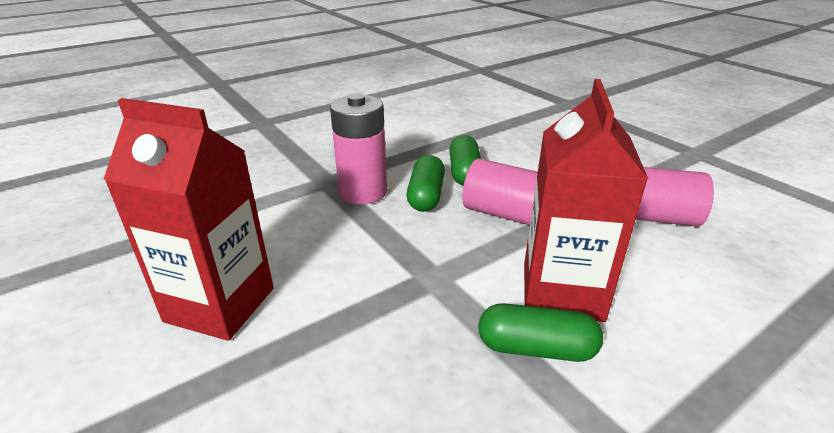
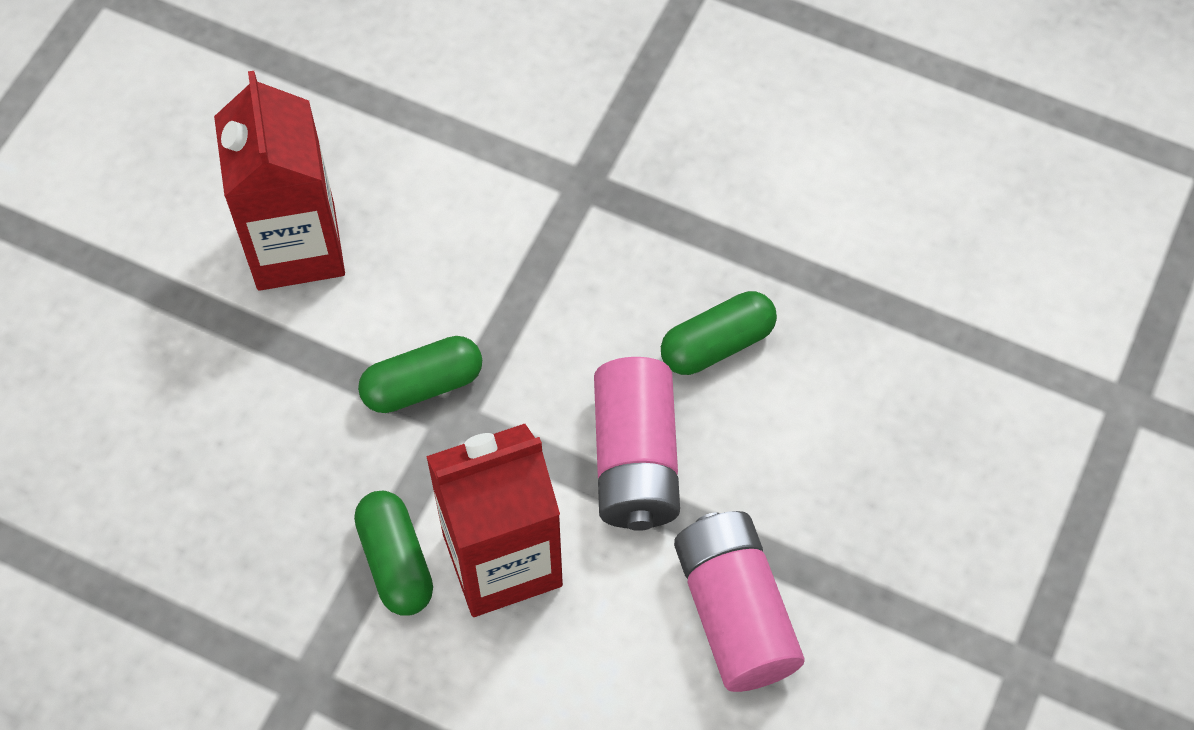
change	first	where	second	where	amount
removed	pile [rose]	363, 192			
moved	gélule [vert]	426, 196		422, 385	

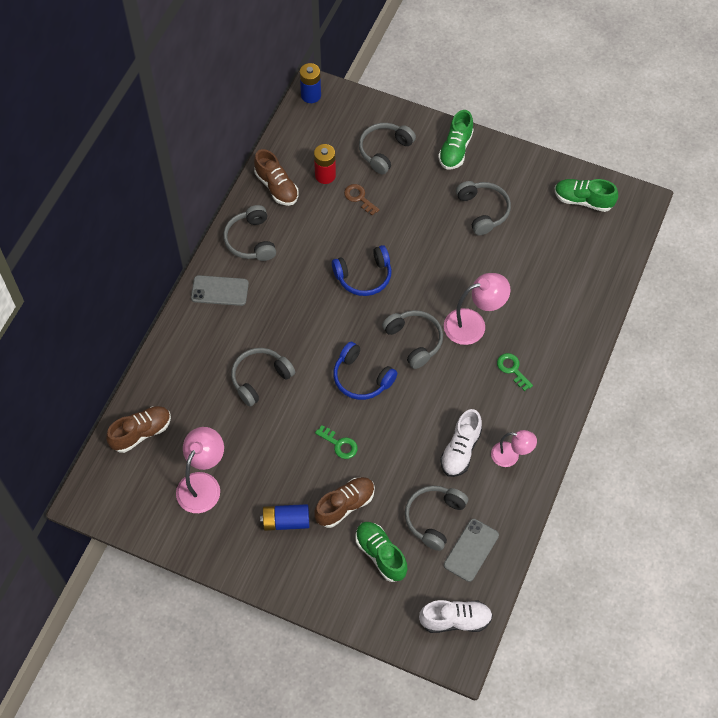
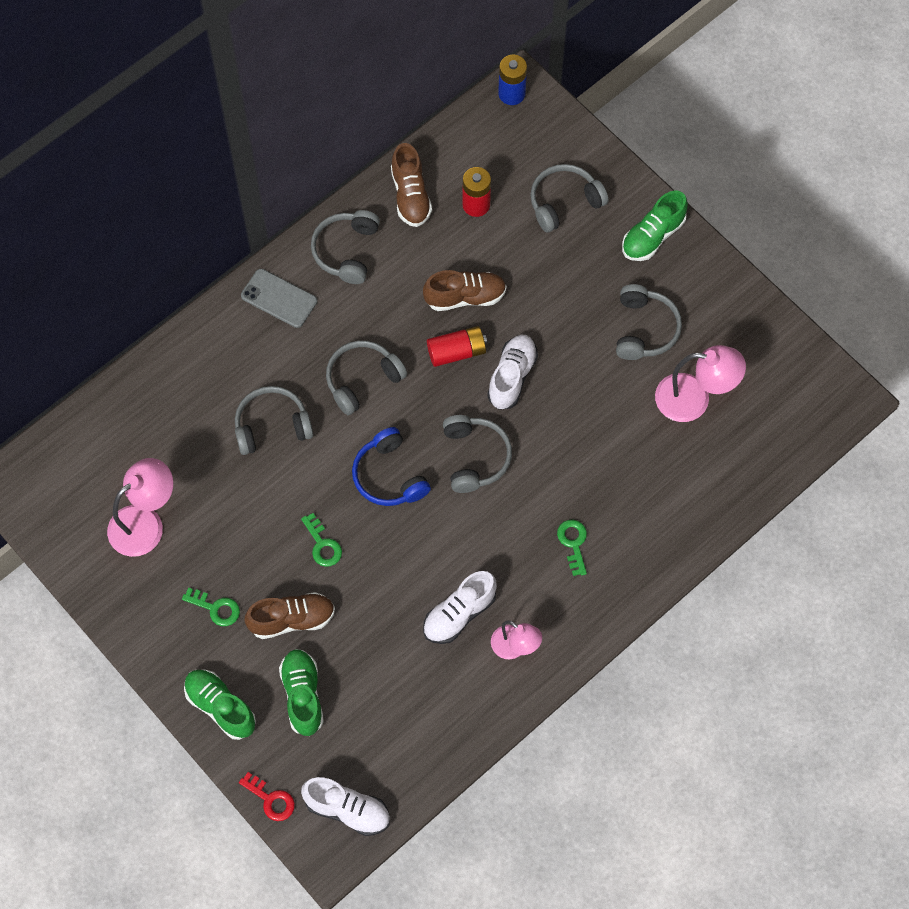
change	first	where	second	where	amount
moved	chaussure [vert]	583, 200		220, 707	
removed	clé [marron]	359, 198			
replaced	casque audio [bleu]	364, 276	pile [rouge]	456, 352	
moved	lampe [rose]	473, 324		694, 399	
moved	chaussure [marron]	141, 433		465, 297	
moved	casque audio [gris]	434, 518		362, 380	
replaced	pile [bleu]	286, 521	clé [vert]	216, 608	
removed	téléphone [gris]	471, 550			
added			chaussure [blanc]	512, 377	
added			clé [rouge]	271, 799	

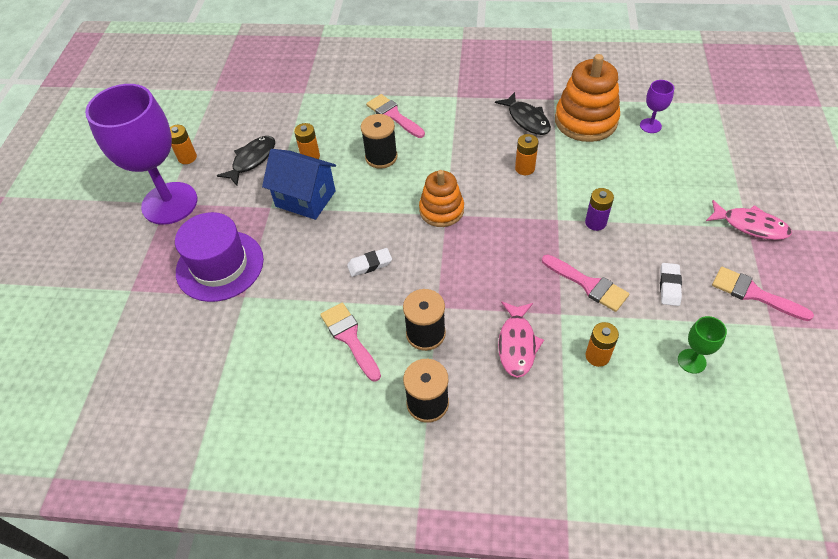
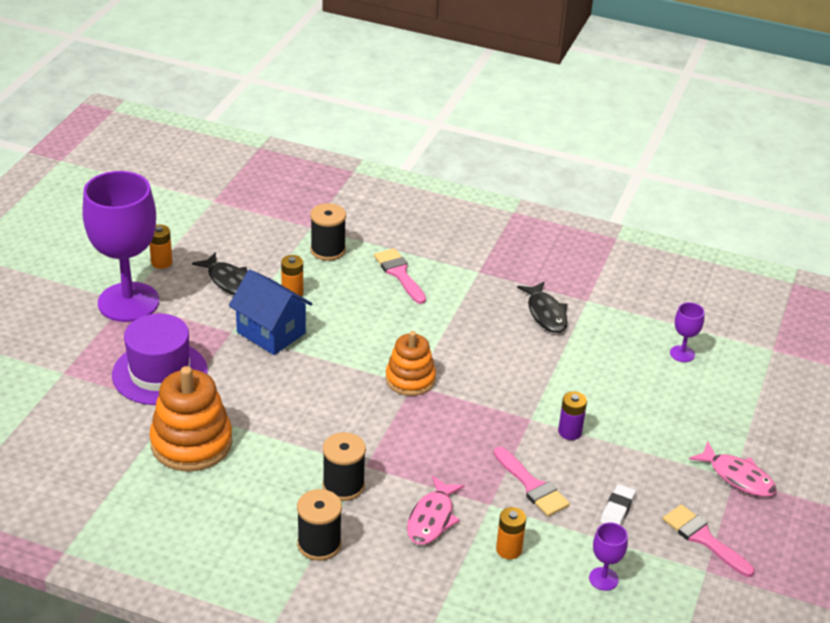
change	first	where	second	where	amount
moved	jouet à empiler [orange]	585, 121		191, 443	
moved	bobine [noir]	381, 157		328, 250	
removed	pile [orange]	524, 168			
turned	poisson [noir]	252, 160		229, 281	90 degrees clockwise
removed	gomme [blanc]	370, 264			
removed	pinceau [rose]	349, 337			
recoloured	verre à pied [vert]	691, 361	verre à pied [violet]	603, 579	

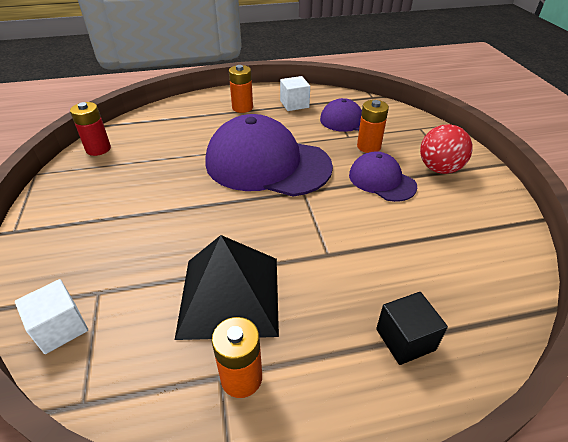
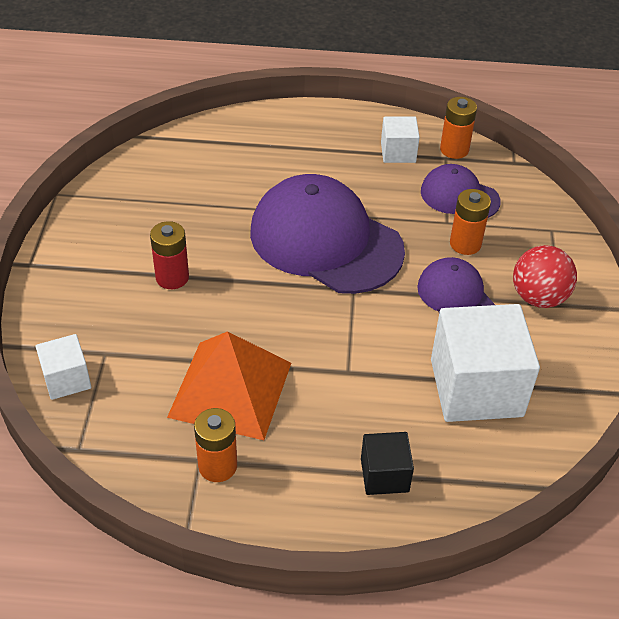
change	first	where	second	where	amount
moved	pile [orange]	242, 108		454, 149	
moved	pile [rouge]	98, 149		172, 277	
recoloured	pyramide [noir]	230, 296	pyramide [orange]	230, 389	
added			cube [blanc]	476, 387	

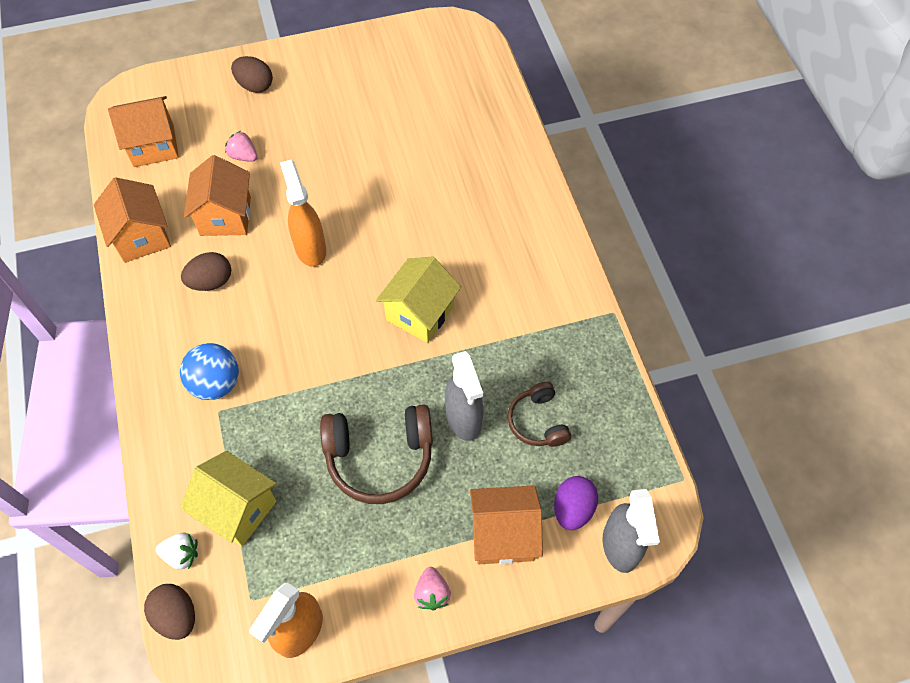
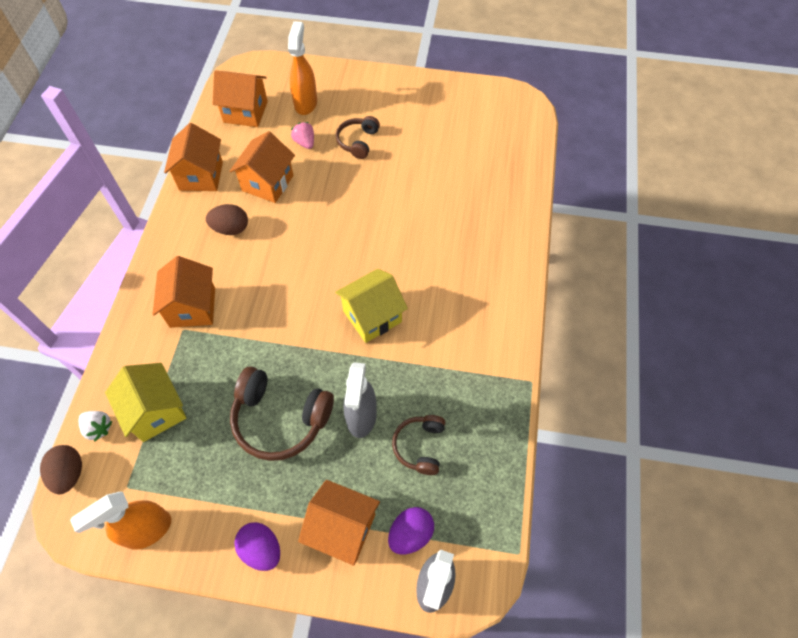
change	first	where	second	where	amount
removed	œuf [marron]	255, 86			
moved	vaporisateur [orange]	310, 248		306, 103	
replaced	balle [bleu]	216, 383	maison [orange]	192, 307	
replaced	fraise [rose]	432, 593	œuf [violet]	261, 549	
added			casque audio [marron]	358, 141	

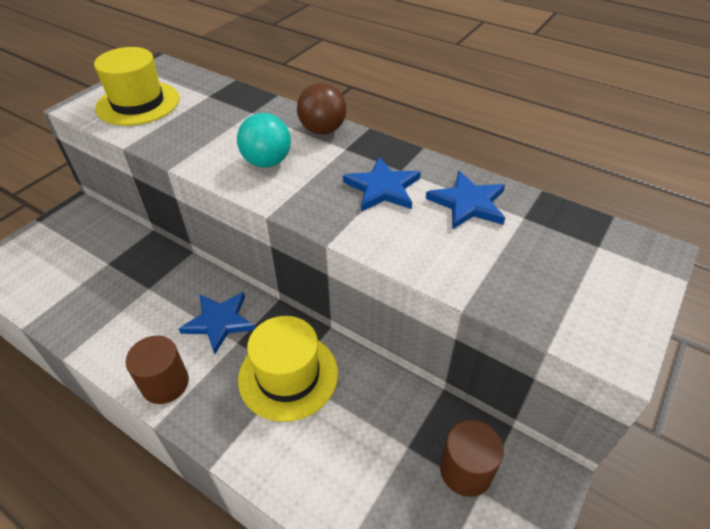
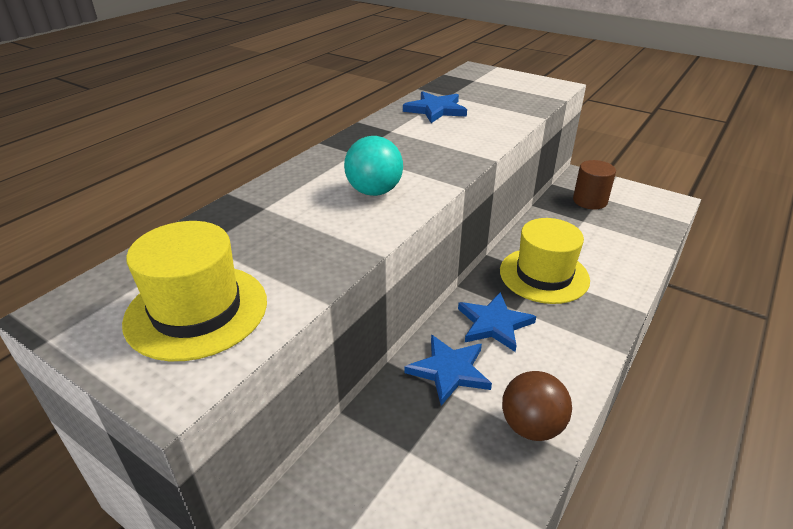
change	first	where	second	where	amount
moved	balle [marron]	322, 130		531, 426	
moved	étoile [bleu]	382, 188		449, 371	
removed	cylindre [marron]	165, 383			

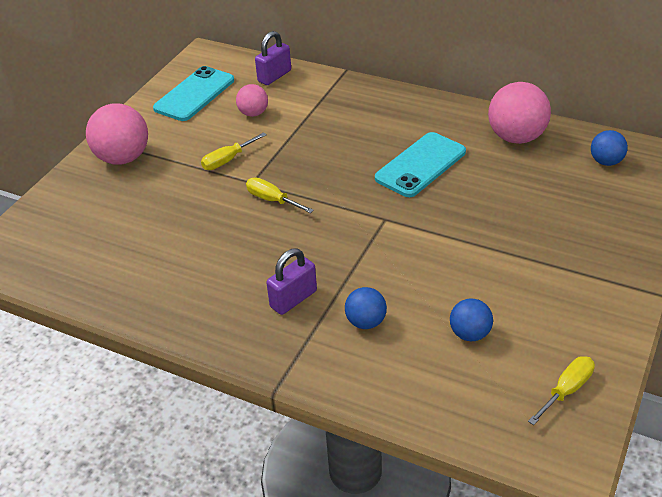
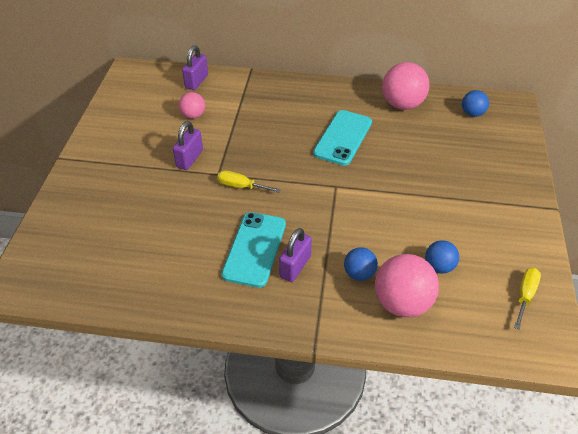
change	first	where	second	where	amount
moved	téléphone [turquoise]	194, 94		254, 249	
moved	balle [rose]	123, 158		402, 303	
replaced	tournevis [jaune]	227, 160	cadenas [violet]	189, 159	

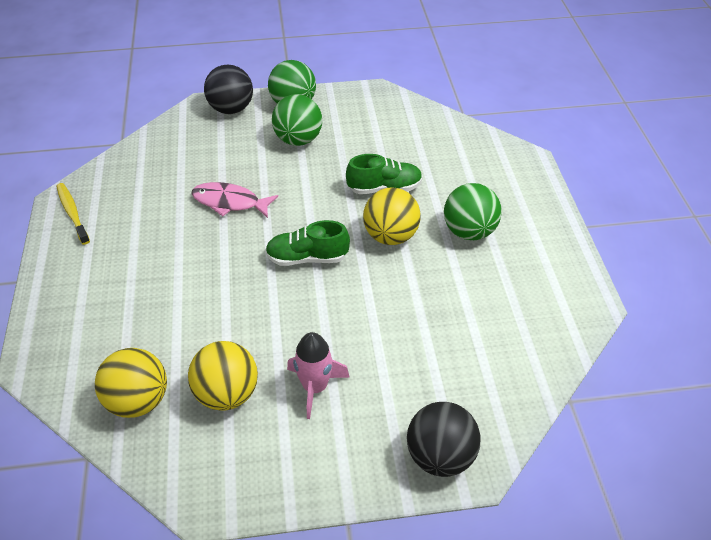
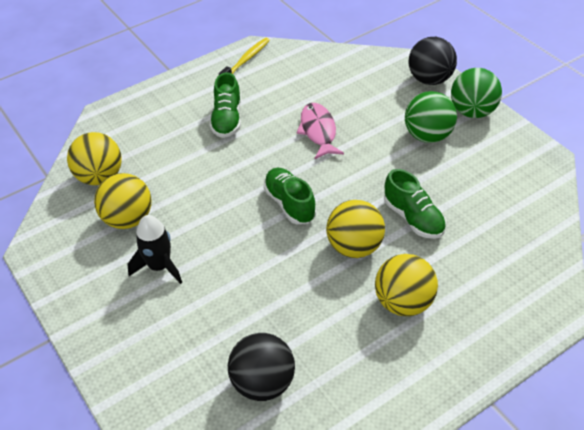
change	first	where	second	where	amount
recoloured	balle [vert]	469, 231	balle [jaune]	403, 303	
recoloured	fusée [rose]	315, 387	fusée [noir]	159, 266	
moved	balle [noir]	440, 456		263, 383	
added			chaussure [vert]	227, 120	

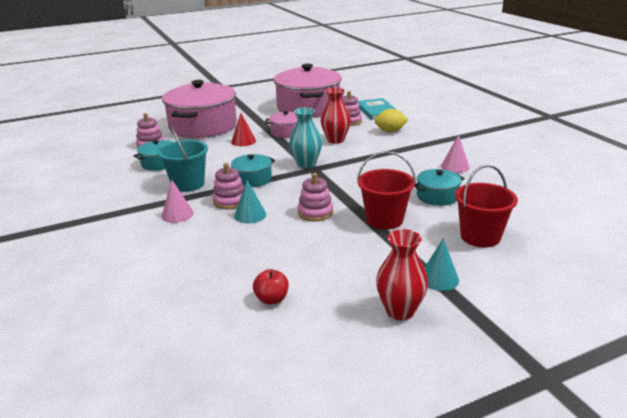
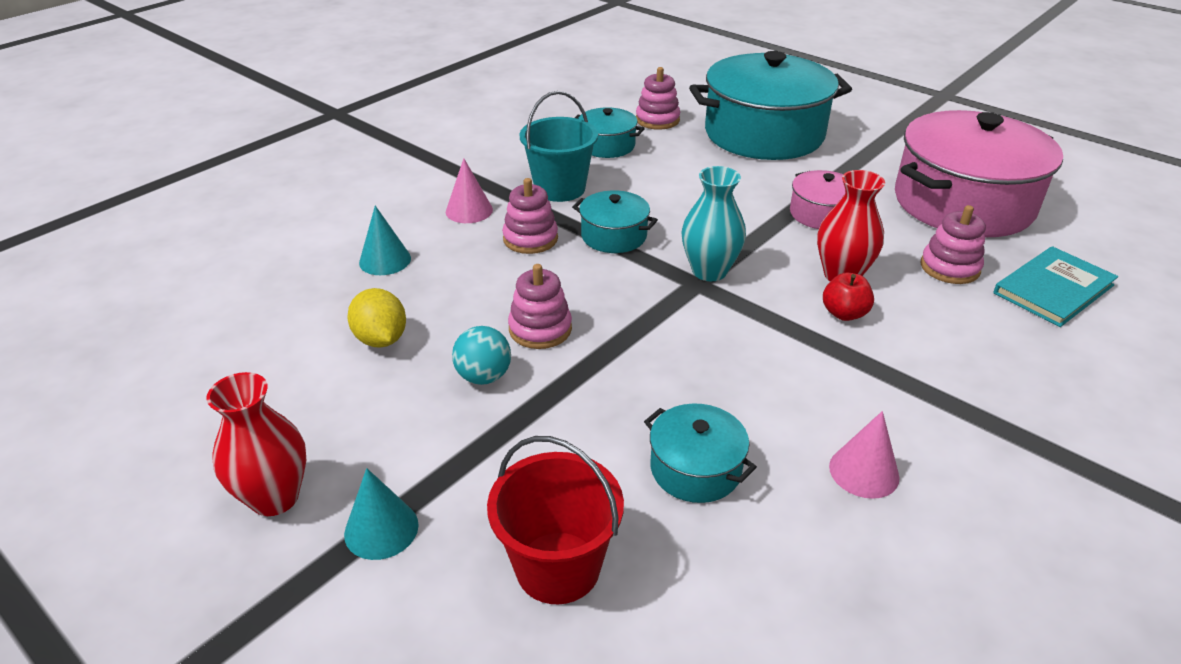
change	first	where	second	where	amount
recoloured	marmite [rose]	203, 126	marmite [turquoise]	764, 134	
moved	citron [jaune]	390, 131		381, 339	
removed	cône [rouge]	243, 141			
removed	seau [rouge]	384, 220			
moved	cône [turquoise]	250, 215		385, 260	
moved	pomme [rouge]	271, 299		844, 313	
added			balle [turquoise]	484, 376	

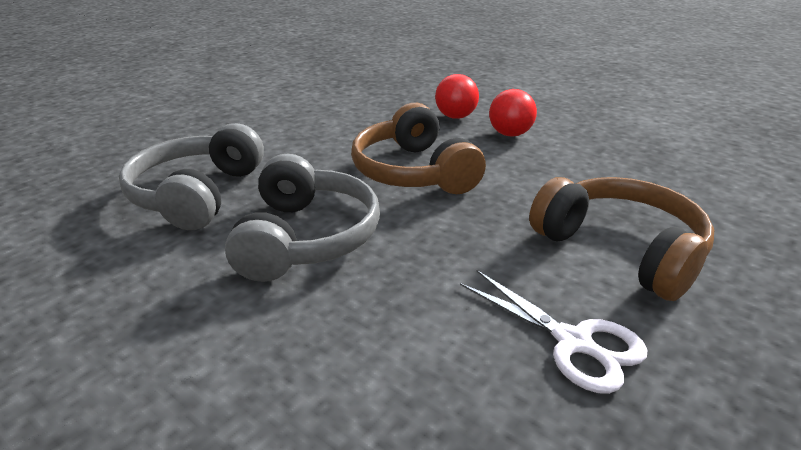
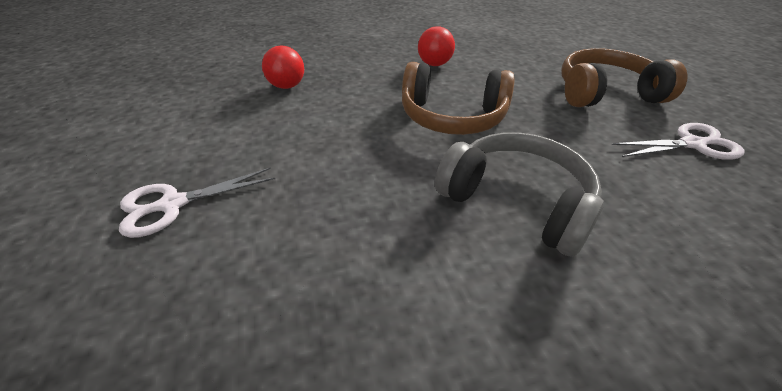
change	first	where	second	where	amount
moved	balle [rouge]	455, 117		287, 86	
removed	casque audio [gris]	197, 194			
added			ciseaux [blanc]	172, 204	

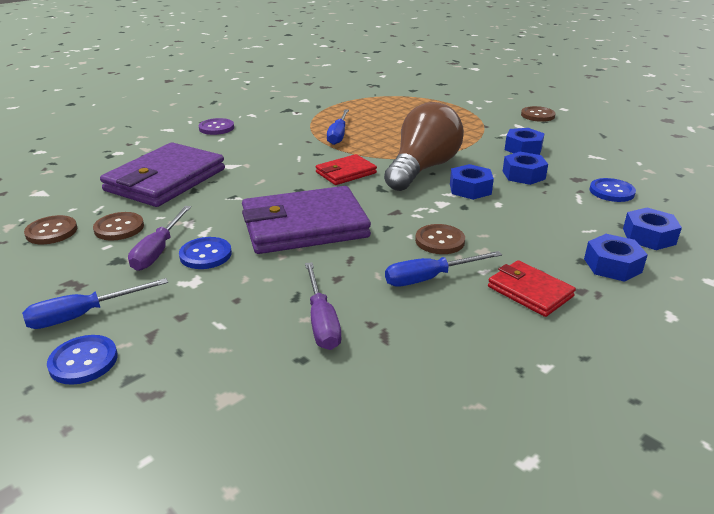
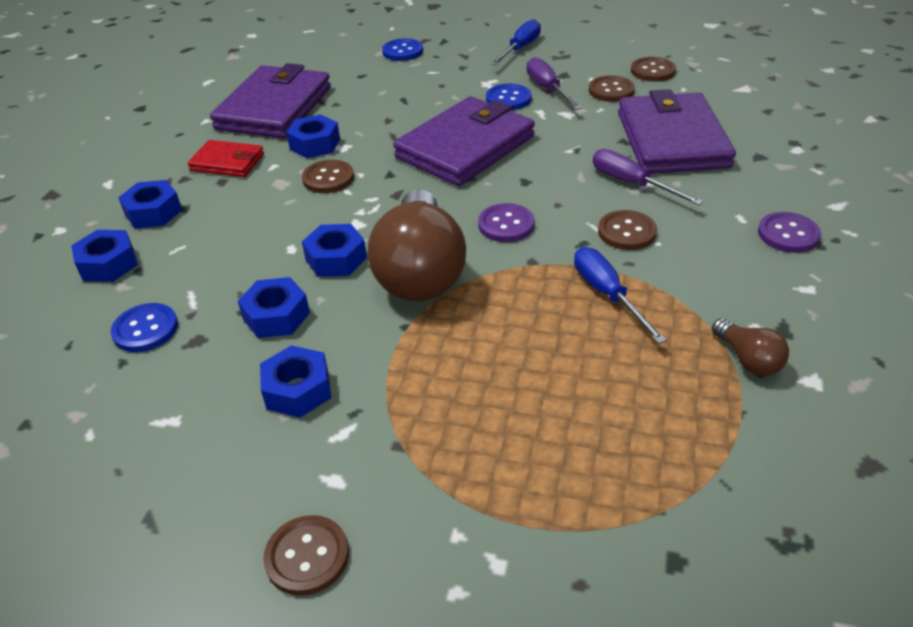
change	first	where	second	where	amount
replaced	portefeuille [rouge]	346, 173	bouton [violet]	506, 225	
replaced	tournevis [bleu]	429, 278	écrou [bleu]	315, 144	
moved	tournevis [violet]	321, 321		632, 183	
moved	bouton [bleu]	83, 361		402, 51	
added			portefeuille [violet]	274, 108	
added			bouton [marron]	626, 232	
added			ampoule [marron]	748, 360	

